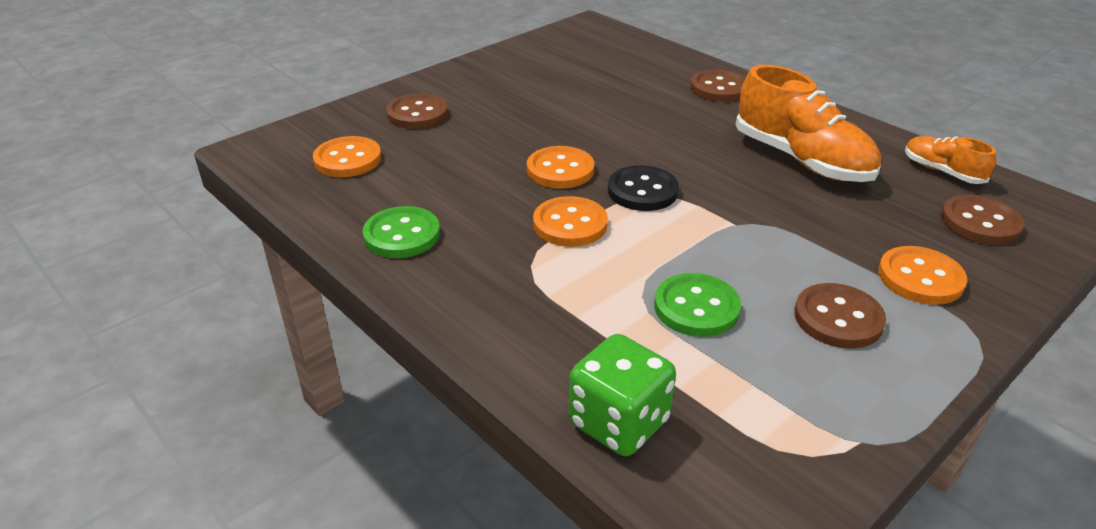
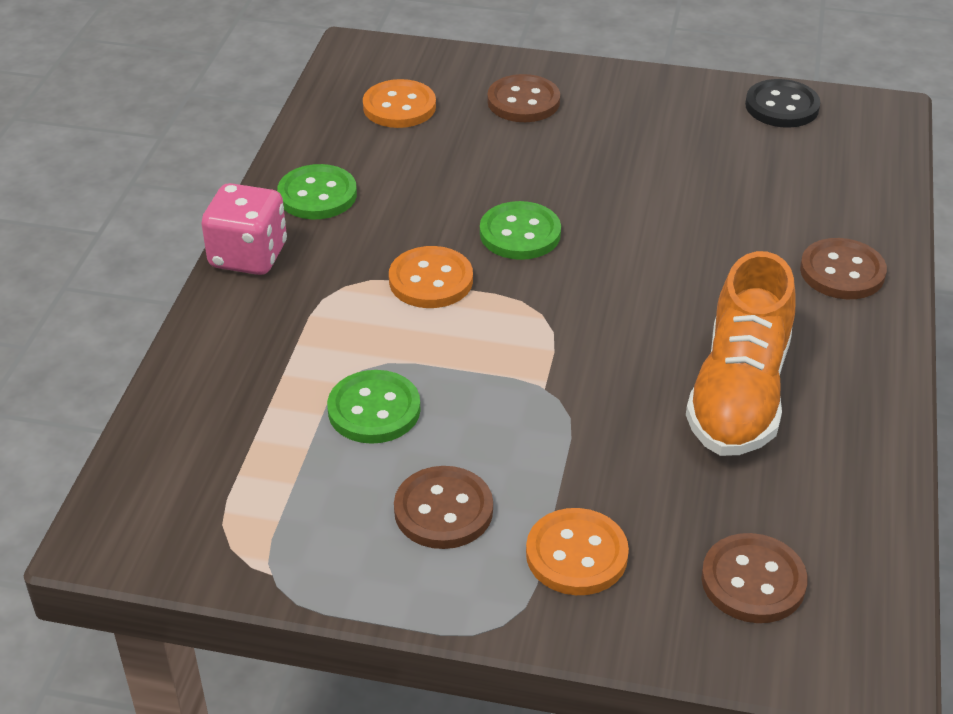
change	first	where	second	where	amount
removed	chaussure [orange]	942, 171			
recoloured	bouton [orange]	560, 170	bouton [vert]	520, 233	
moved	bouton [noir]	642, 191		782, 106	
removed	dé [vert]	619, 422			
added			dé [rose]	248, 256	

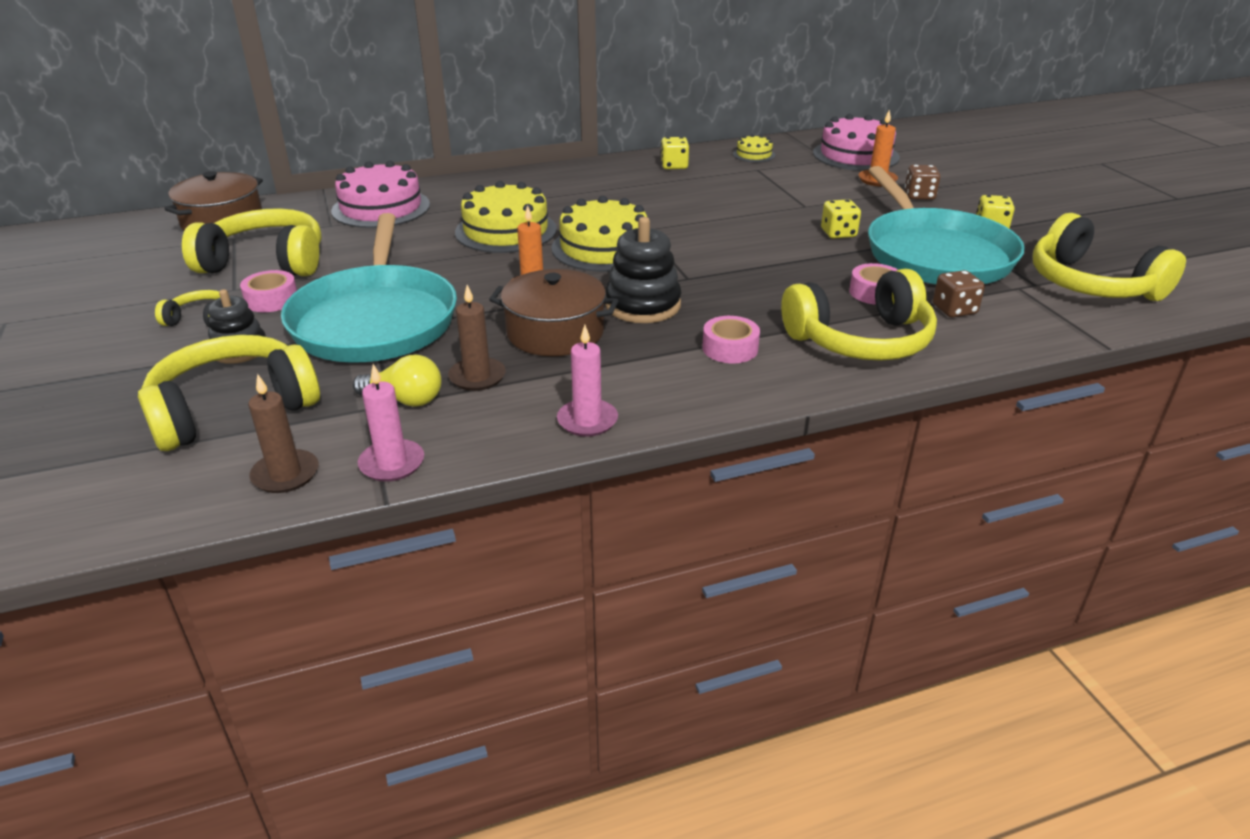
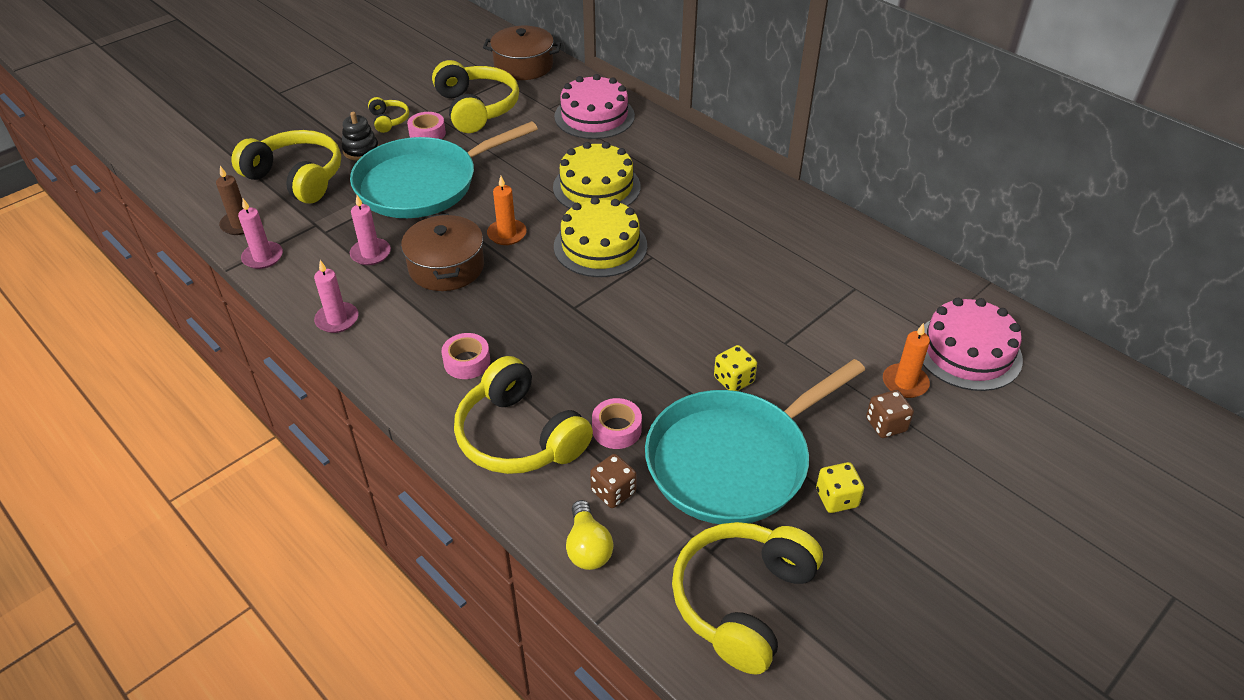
change	first	where	second	where	amount
removed	gâteau [jaune]	754, 154			
removed	dé [jaune]	674, 166			
removed	jouet à empiler [noir]	643, 305			
recoloured	bougie [marron]	477, 377	bougie [rose]	371, 254	
moved	ampoule [jaune]	405, 400		587, 547	

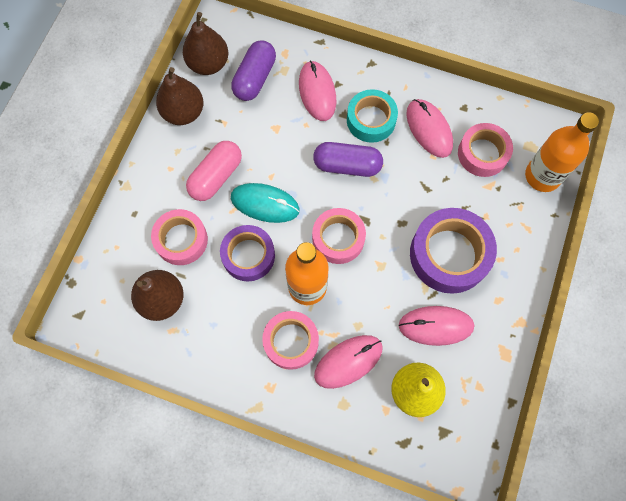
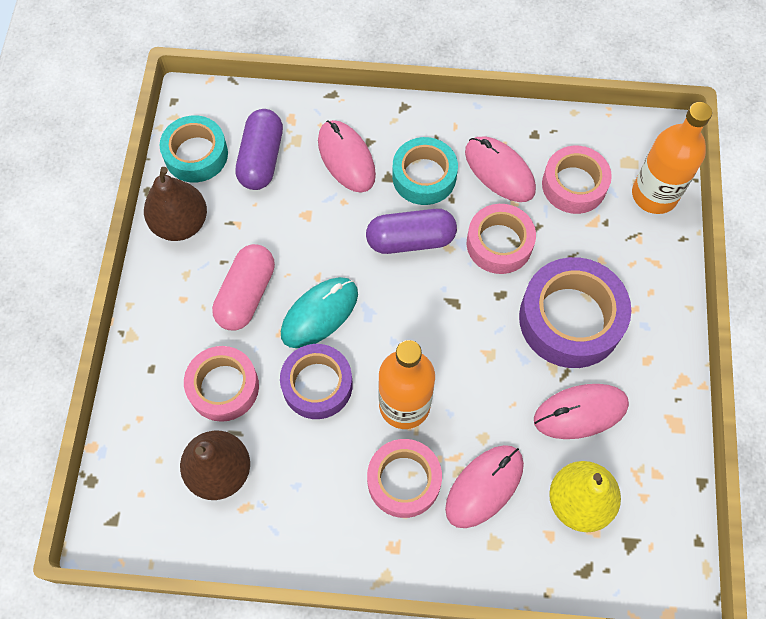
change	first	where	second	where	amount
replaced	poire [marron]	208, 64	ruban adhésif [turquoise]	196, 154	
turned	souris [turquoise]	265, 204		319, 314	45 degrees counterclockwise
moved	ruban adhésif [rose]	338, 238		499, 243	

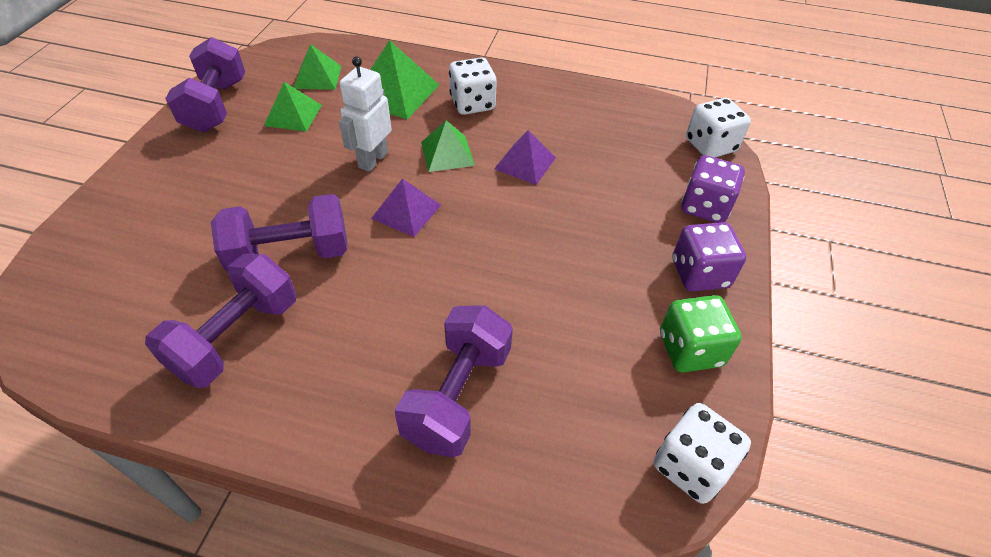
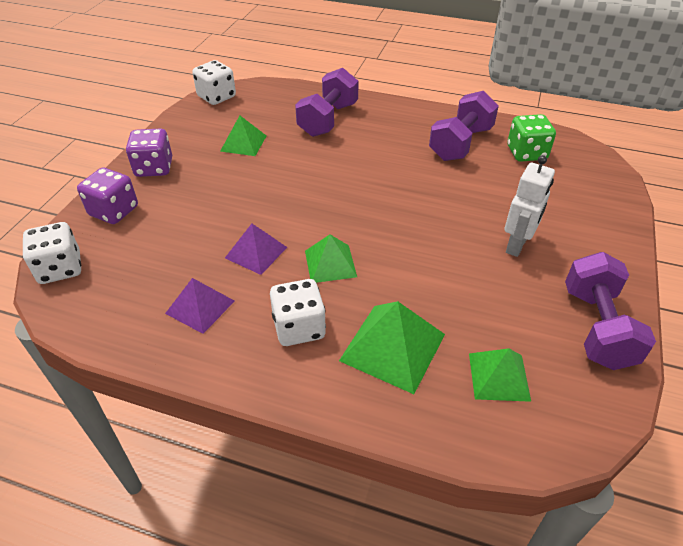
change	first	where	second	where	amount
moved	robot [blanc]	373, 160		517, 245	
moved	pyramide [vert]	293, 115		243, 143	
moved	pyramide [violet]	406, 211		200, 307	
removed	haltère [violet]	290, 253			
moved	dé [vert]	690, 349		526, 153	

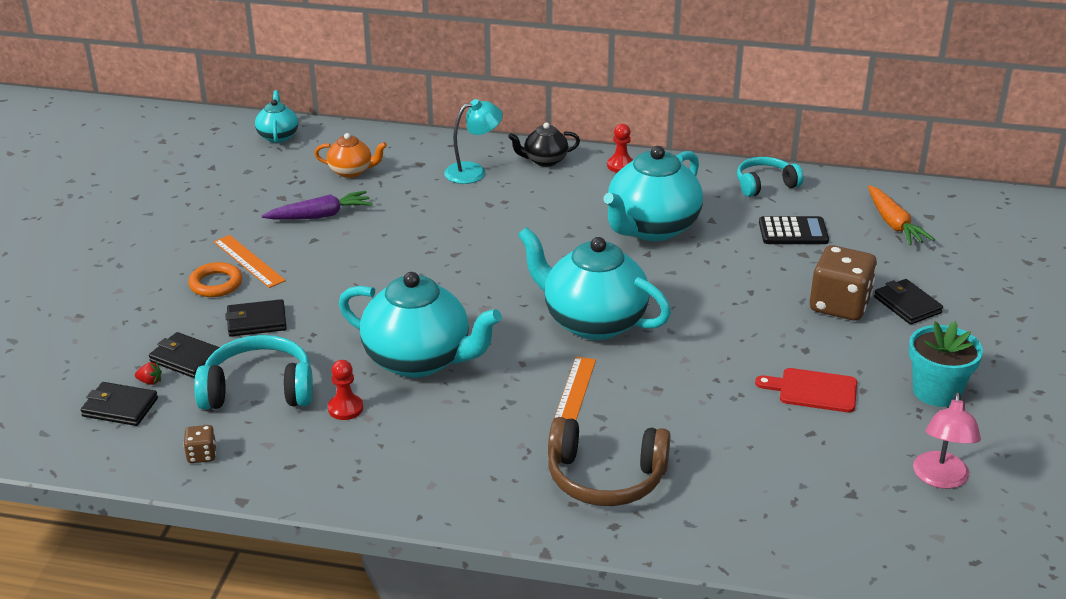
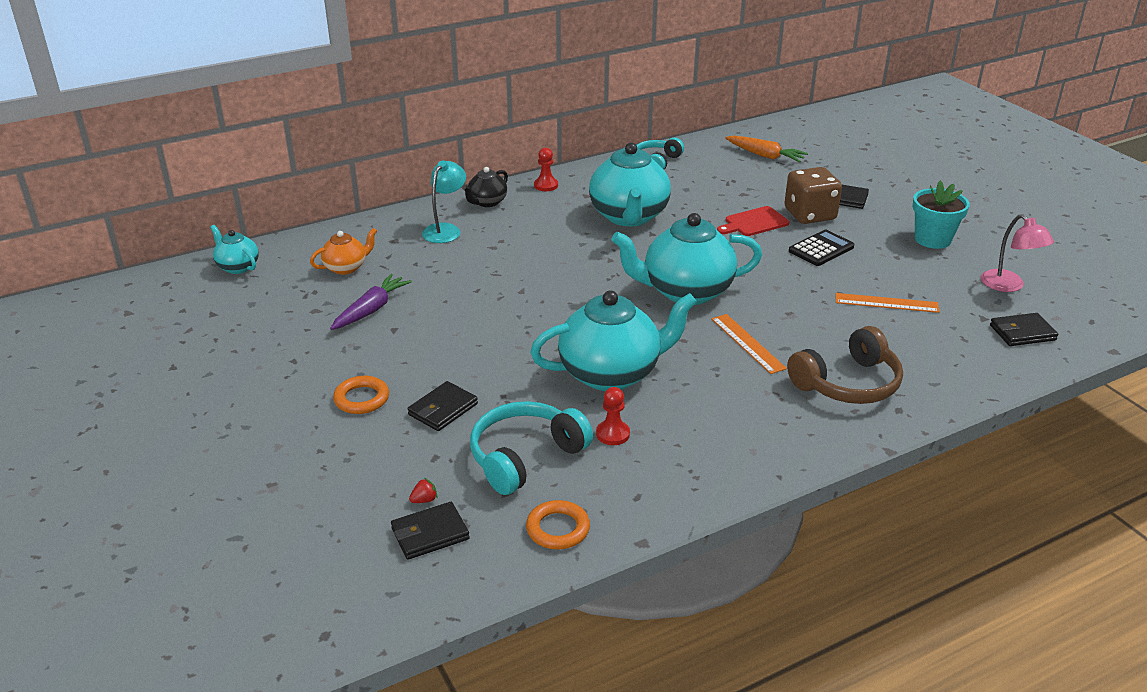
change	first	where	second	where	amount
moved	calculatrice [noir]	793, 232		821, 249	
moved	règle [orange]	249, 261		886, 303	
moved	portefeuille [noir]	186, 359		1022, 333	
moved	planche à découper [rouge]	813, 390		754, 222	
replaced	dé [marron]	202, 455	anneau [orange]	558, 529	

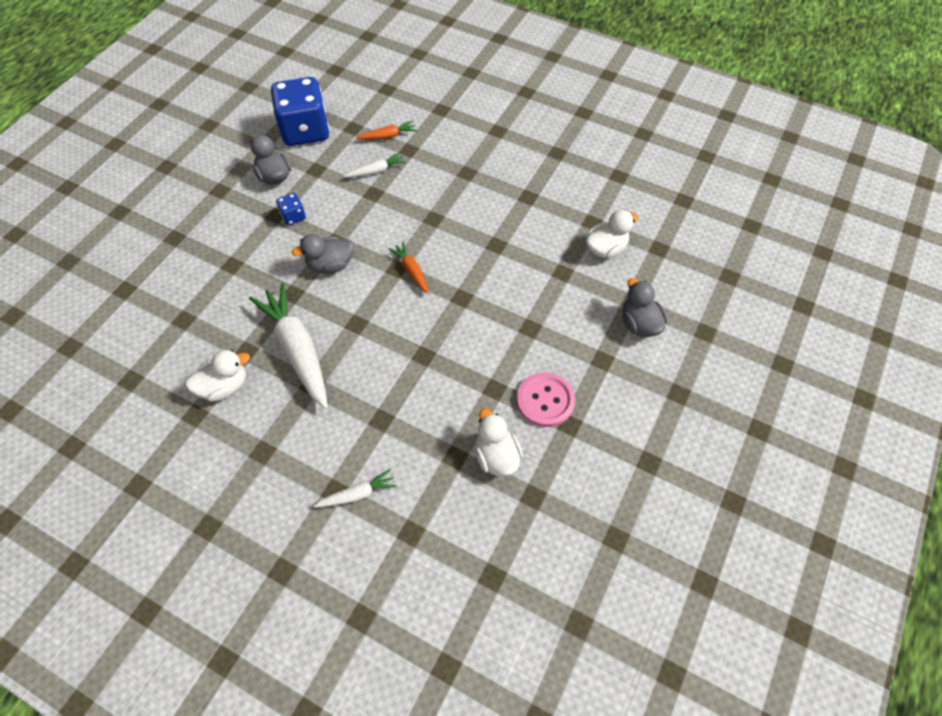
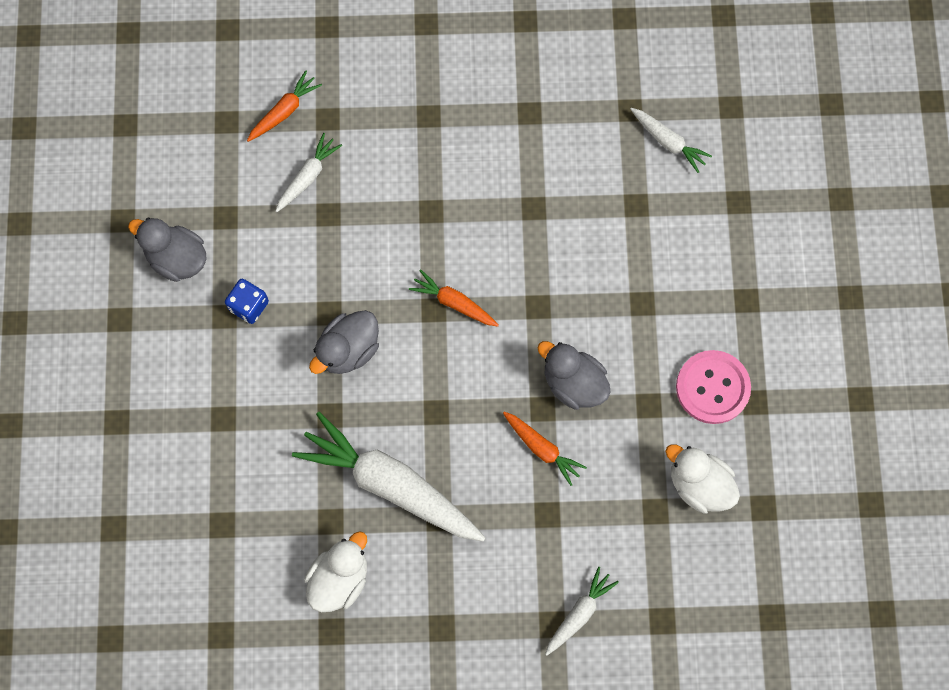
change	first	where	second	where	amount
removed	dé [bleu]	305, 130			
replaced	canard [blanc]	605, 248	carotte [blanc]	668, 142	
moved	canard [gris]	639, 324		573, 383	
added			carotte [orange]	542, 448	

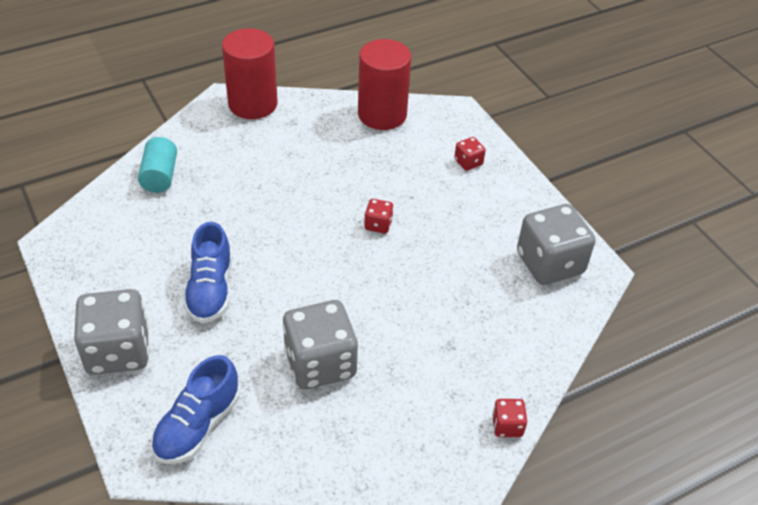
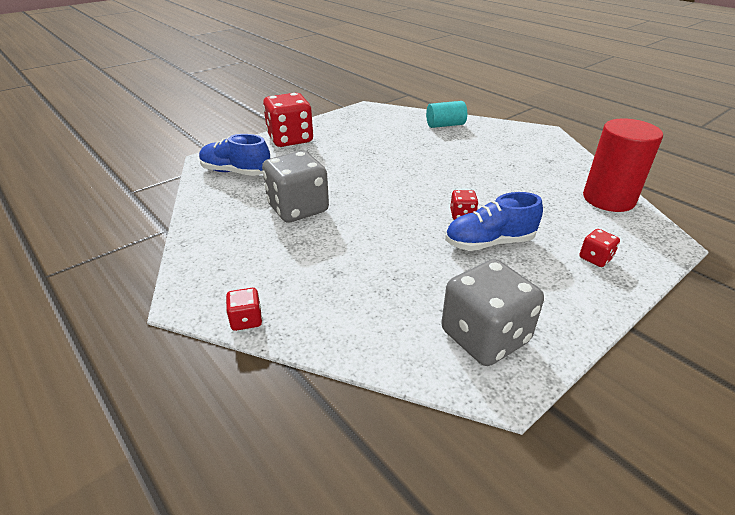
change	first	where	second	where	amount
removed	cylindre [rouge]	253, 104			
moved	chaussure [bleu]	210, 290		489, 243	
recoloured	dé [gris]	118, 351	dé [rouge]	290, 139	

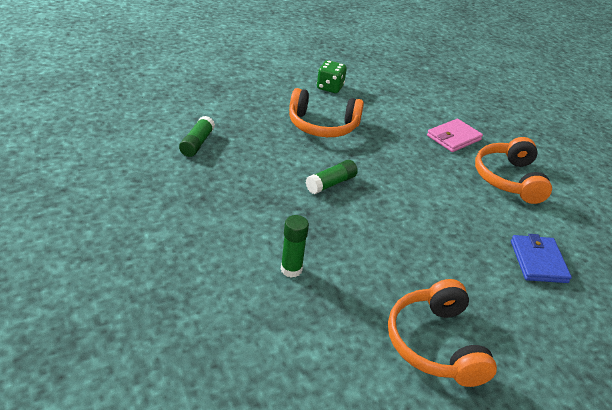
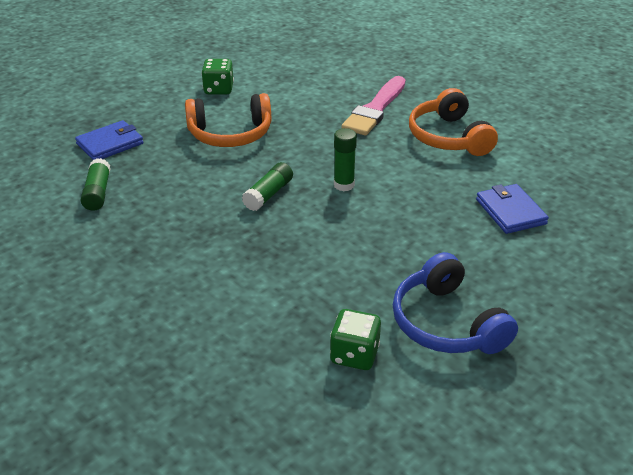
change	first	where	second	where	amount
replaced	portefeuille [rose]	453, 138	pinceau [rose]	375, 109	
moved	bâton de colle [vert]	291, 269		344, 185	
recoloured	casque audio [orange]	435, 344	casque audio [bleu]	446, 323	
added			portefeuille [bleu]	110, 144	
added			dé [vert]	354, 355	

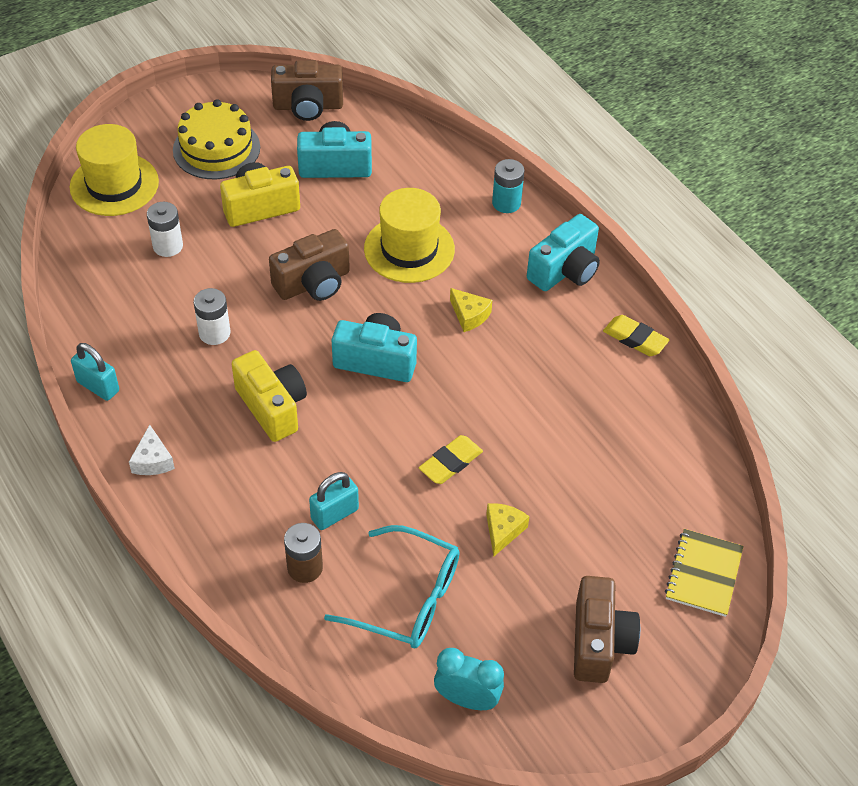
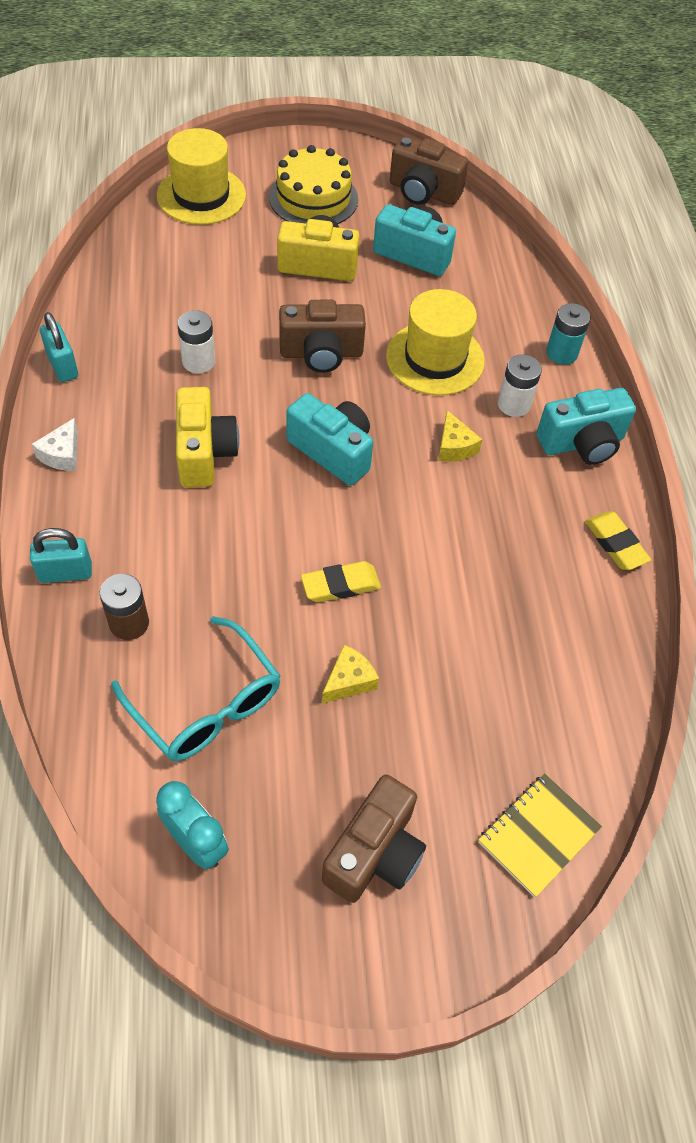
change	first	where	second	where	amount
moved	pile [blanc]	168, 246		514, 404	
moved	cadenas [turquoise]	334, 514		65, 572	

